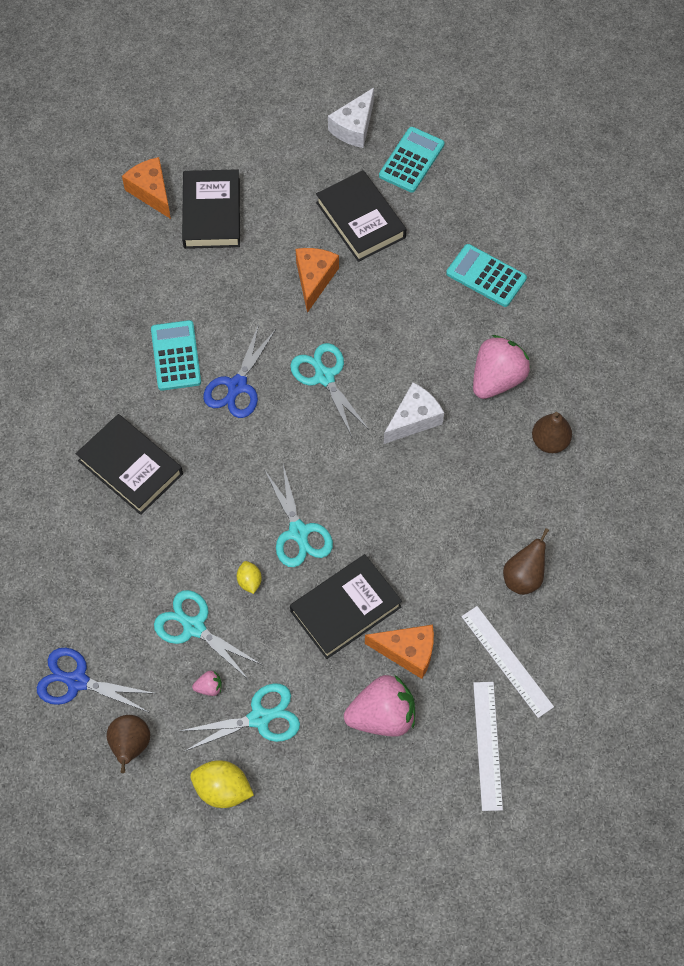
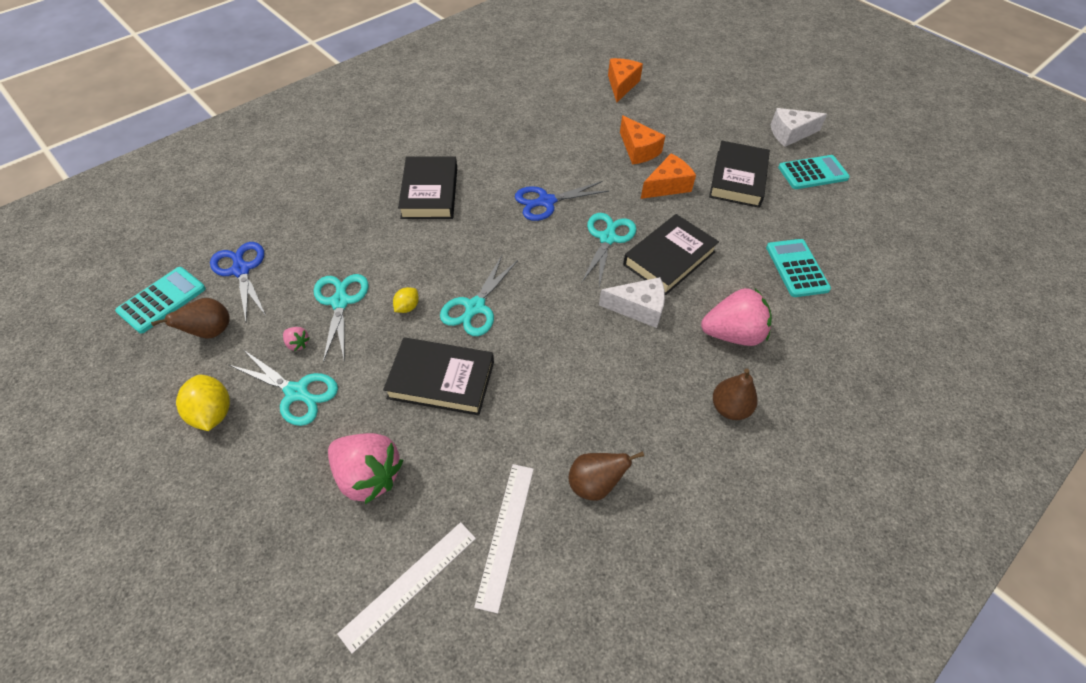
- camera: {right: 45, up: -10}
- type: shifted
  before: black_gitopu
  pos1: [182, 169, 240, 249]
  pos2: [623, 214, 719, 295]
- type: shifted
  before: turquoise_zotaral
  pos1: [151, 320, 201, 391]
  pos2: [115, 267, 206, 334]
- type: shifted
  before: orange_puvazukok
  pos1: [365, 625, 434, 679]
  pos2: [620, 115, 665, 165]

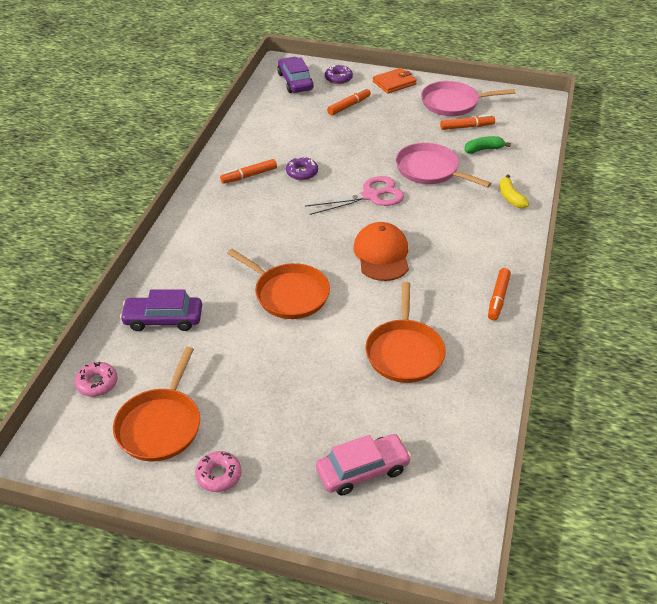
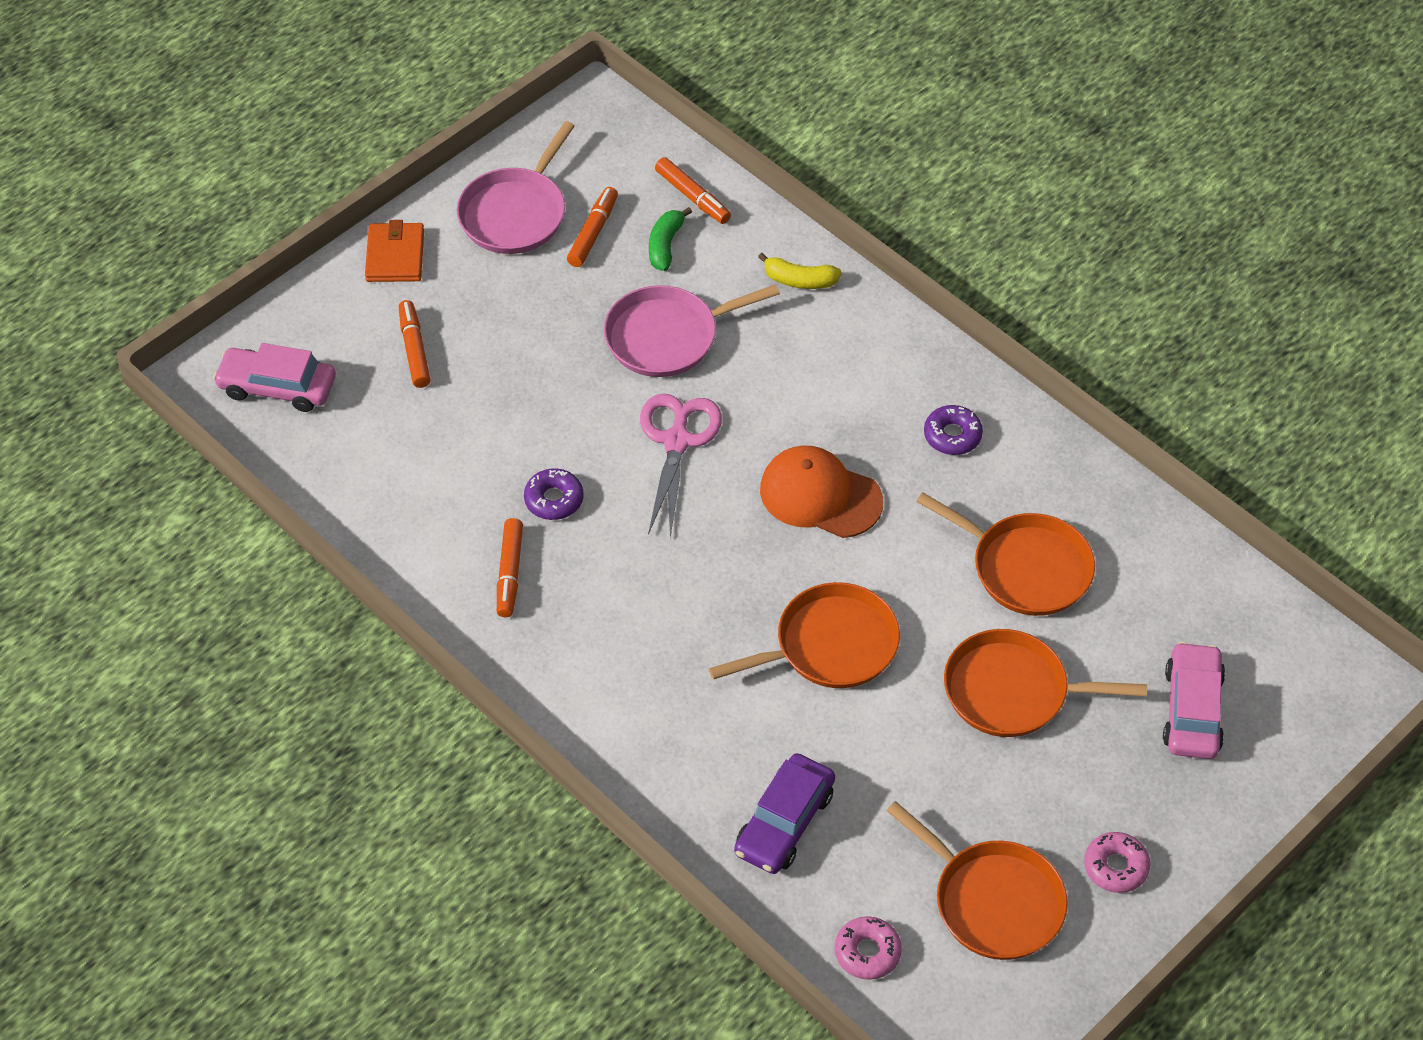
- camera: {right: -60, up: 10}
- type: repainted
  before: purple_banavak
  after: pink_banavak
  pos1: [277, 57, 314, 93]
  pos2: [213, 343, 336, 412]
- type: shifted
  before: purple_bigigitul
  pos1: [325, 65, 353, 84]
  pos2: [924, 405, 983, 455]
- type: shifted
  before: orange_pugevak
  pos1: [488, 268, 511, 321]
  pos2: [655, 157, 731, 224]
- type: new
  after: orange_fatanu
  pos2: [944, 629, 1147, 737]

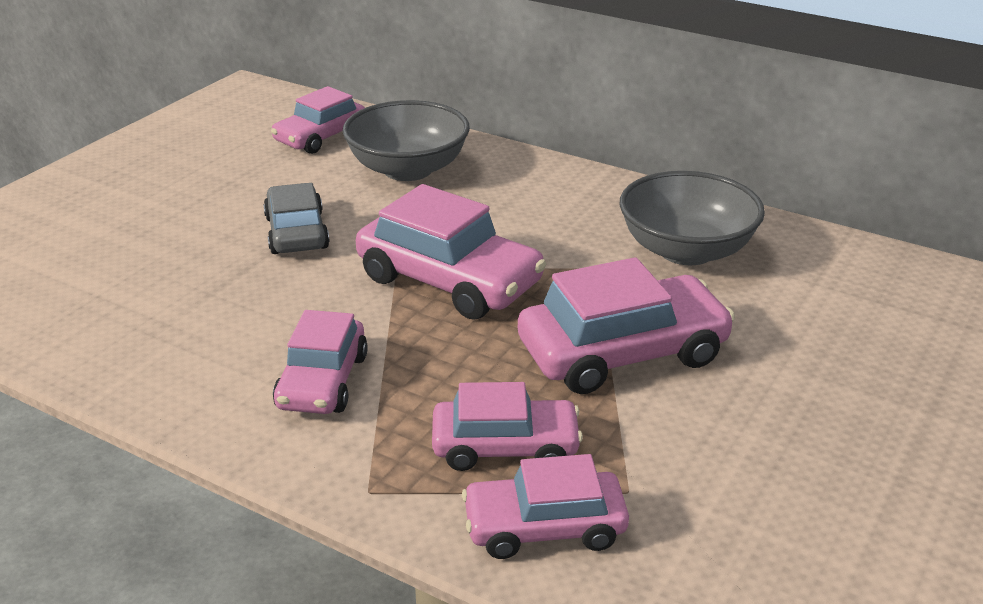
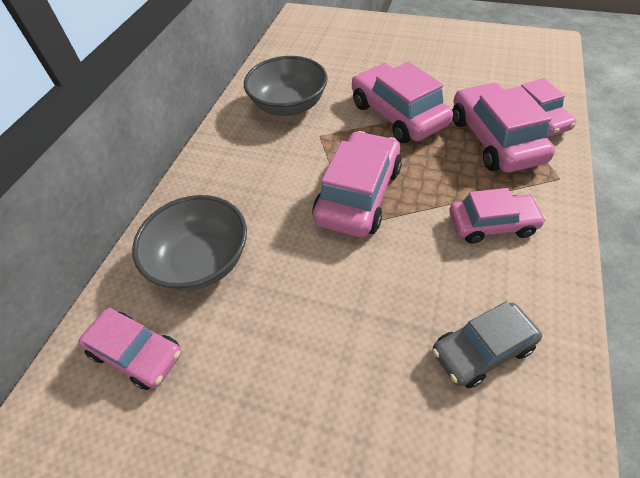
- camera: {right: -100, up: 20}
- type: shifted
  before: grey_banavak
  pos1: [263, 183, 330, 254]
  pos2: [432, 301, 542, 388]
- type: scaled
  before: pink_banavak
  pos1: [432, 382, 583, 471]
  pos2: [452, 83, 555, 172]
  scale: 1.56

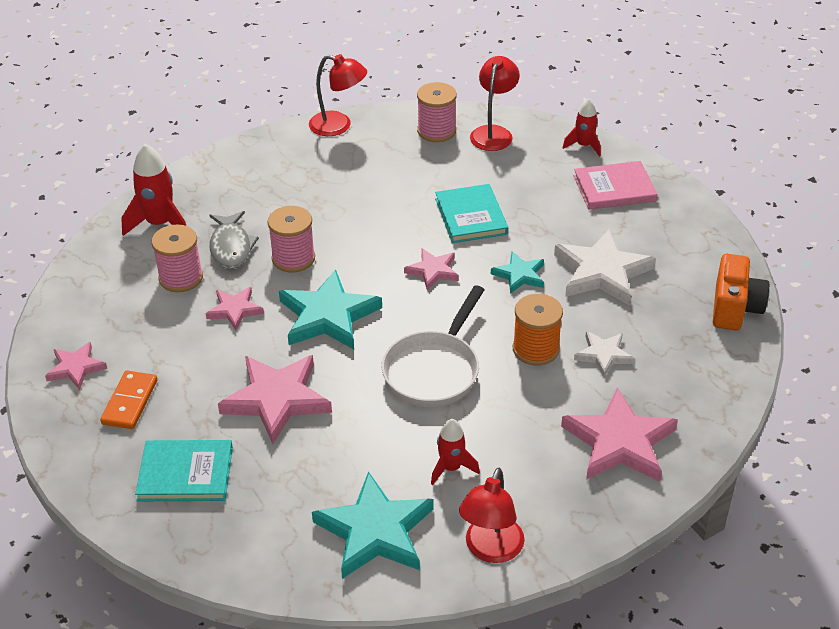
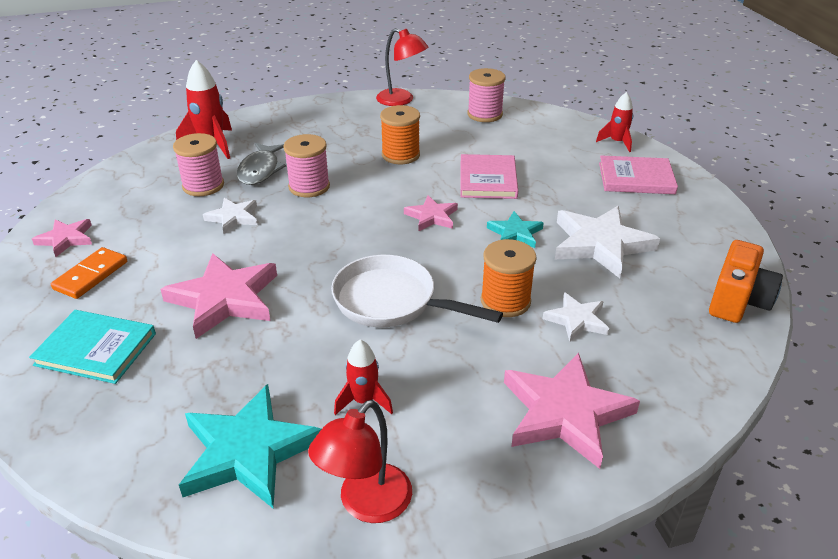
- camera: {right: 15, up: -5}
- type: gone
  before: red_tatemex
  pos1: [470, 56, 520, 151]
- type: repainted
  before: turquoise_gitopu
  after: pink_gitopu
  pos1: [435, 184, 508, 243]
  pos2: [460, 154, 518, 199]
- type: gone
  before: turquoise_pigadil
  pos1: [279, 270, 382, 349]
- type: rotated
  before: white_fatanu
  pos1: [382, 285, 484, 407]
  pos2: [331, 255, 503, 327]
  turn: 75
- type: repainted
  before: pink_pigadil
  after: white_pigadil
  pos1: [206, 287, 264, 331]
  pos2: [203, 198, 257, 234]
- type: new
  after: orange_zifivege
  pos2: [380, 105, 420, 164]

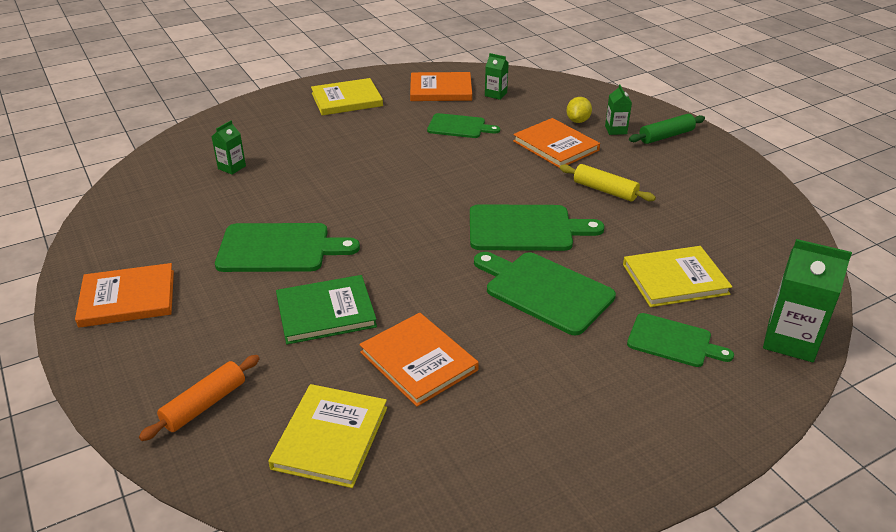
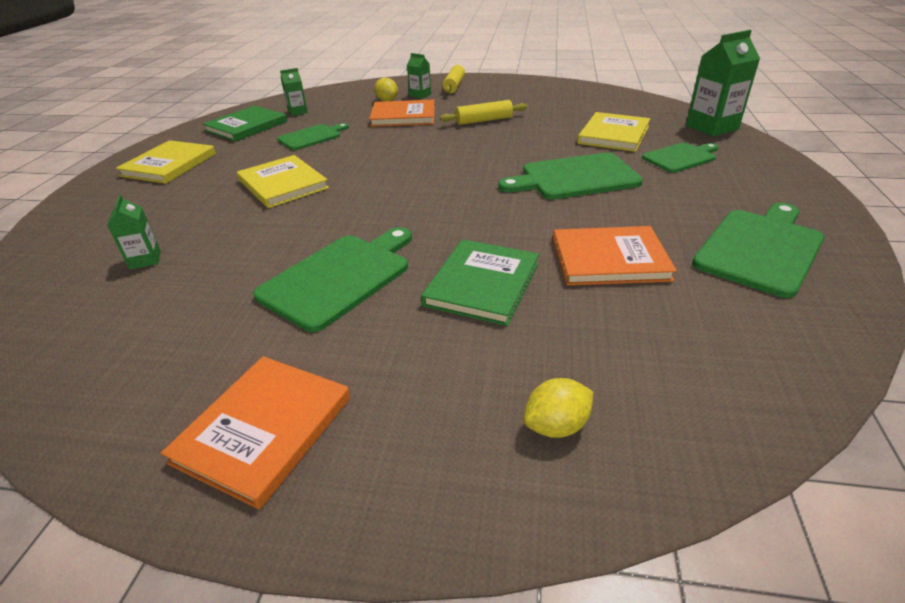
- camera: {right: -50, up: 0}
- type: repainted
  before: orange_gitopu
  after: green_gitopu
  pos1: [410, 72, 472, 101]
  pos2: [203, 105, 287, 142]
- type: repainted
  before: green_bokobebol
  after: yellow_bokobebol
  pos1: [629, 114, 705, 144]
  pos2: [442, 65, 465, 94]
- type: shifted
  before: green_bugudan
  pos1: [470, 204, 604, 251]
  pos2: [692, 203, 824, 298]
- type: swapped
  before: orange_bokobebol
  after: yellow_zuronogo
  pos1: [139, 355, 260, 441]
  pos2: [523, 378, 593, 438]
- type: shifted
  before: yellow_gitopu
  pos1: [268, 384, 387, 488]
  pos2: [237, 155, 329, 208]

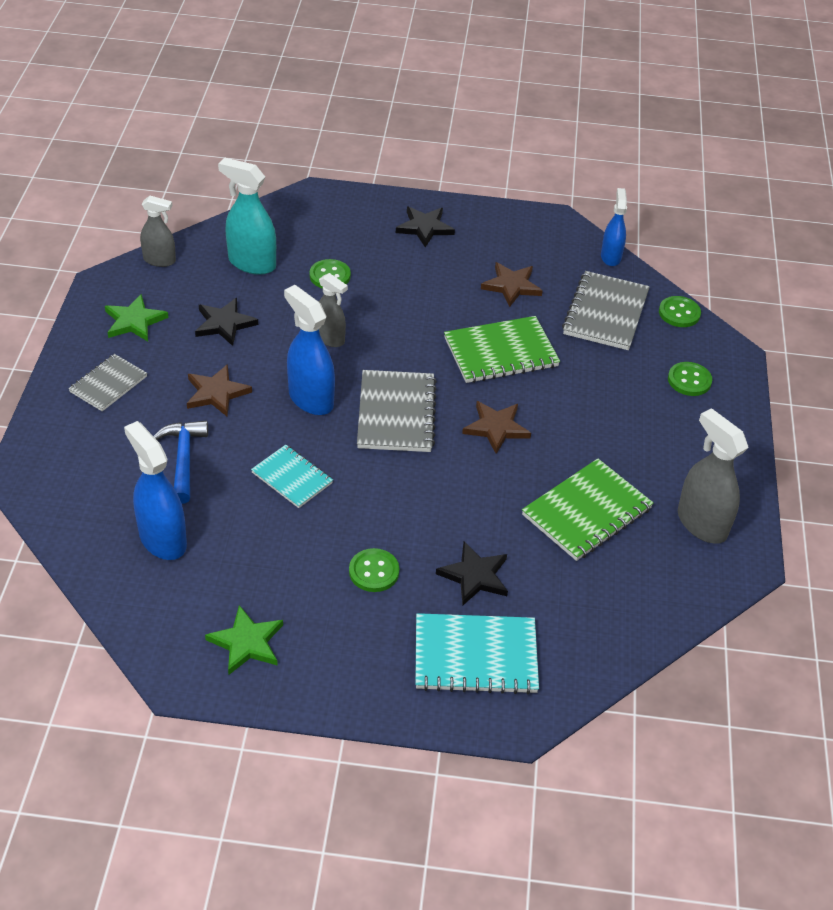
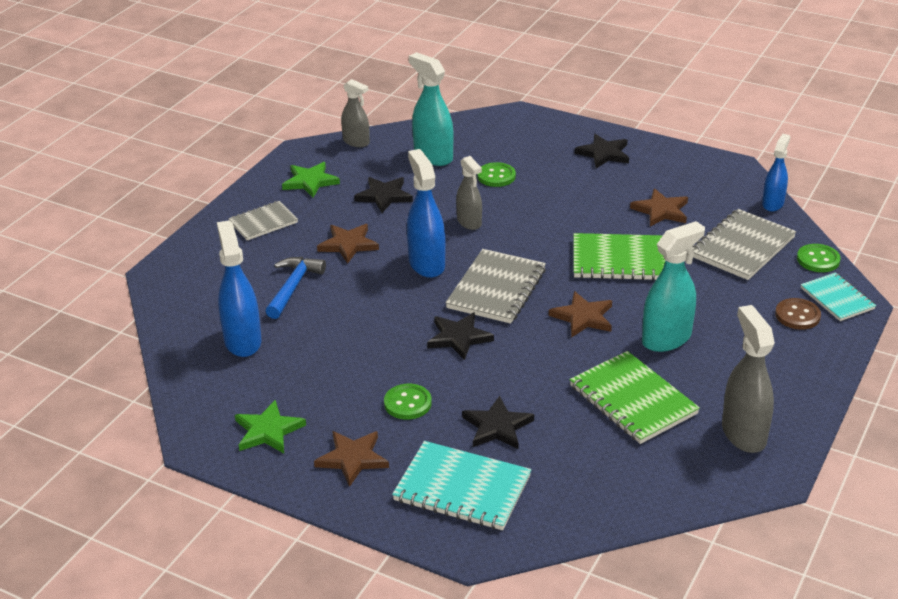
- camera: {right: 25, up: -10}
- type: repainted
  before: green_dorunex
  after: brown_dorunex
  pos1: [668, 362, 712, 396]
  pos2: [775, 298, 821, 330]
- type: shifted
  before: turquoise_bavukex
  pos1: [251, 445, 333, 508]
  pos2: [801, 272, 876, 321]
- type: rotated
  before: green_bavukex
  pos1: [522, 459, 653, 561]
  pos2: [569, 351, 700, 444]
  turn: 75
- type: new
  after: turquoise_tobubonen
  pos2: [642, 221, 705, 352]
- type: new
  after: black_pigadil
  pos2: [427, 312, 494, 360]
- type: new
  after: brown_pigadil
  pos2: [314, 431, 389, 487]

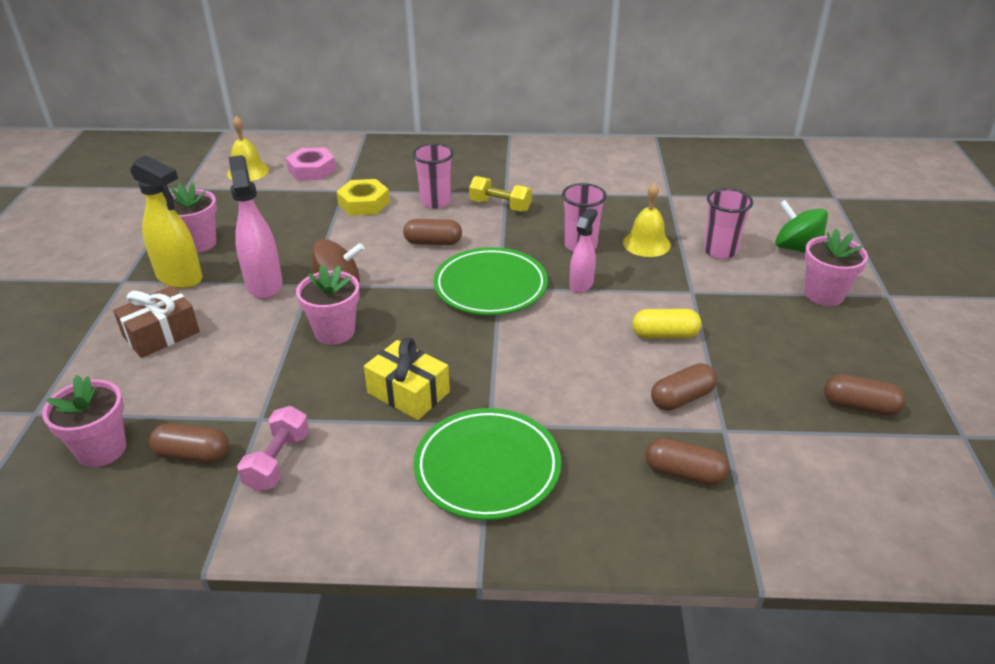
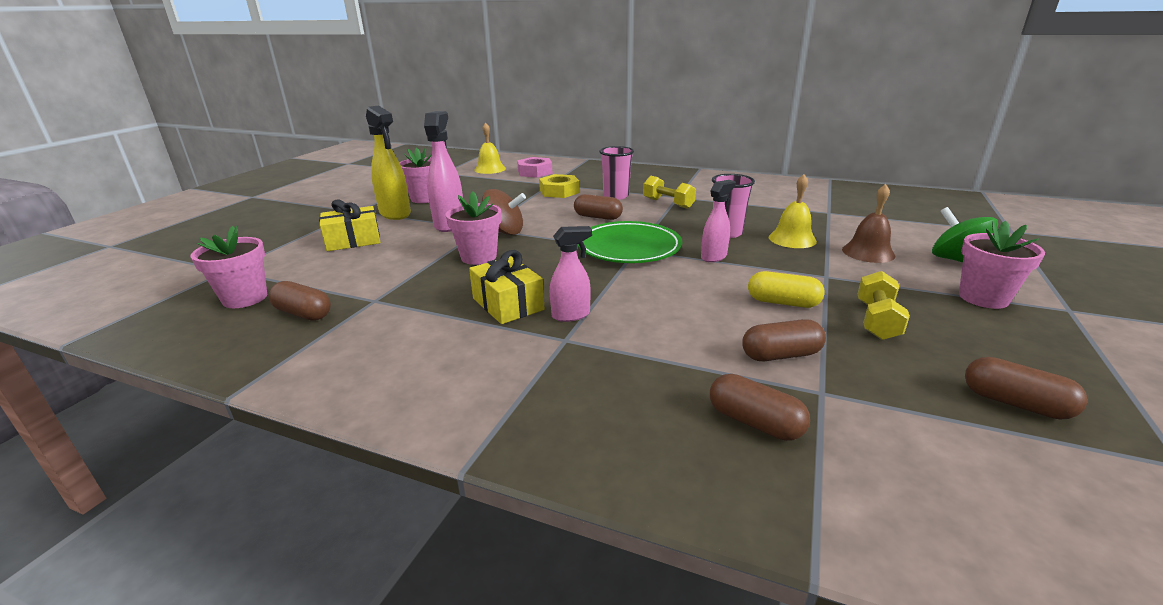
- camera: {right: 20, up: -10}
- type: swapped
  before: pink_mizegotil
  after: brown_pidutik
  pos1: [704, 188, 753, 259]
  pos2: [842, 184, 895, 263]
- type: repainted
  before: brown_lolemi
  after: yellow_lolemi
  pos1: [113, 286, 200, 358]
  pos2: [319, 199, 381, 251]
- type: gone
  before: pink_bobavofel
  pos1: [237, 406, 309, 492]
- type: gone
  before: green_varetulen
  pos1: [414, 408, 561, 520]
- type: new
  after: pink_tobubonen
  pos2: [550, 226, 592, 322]
- type: new
  after: yellow_bobavofel
  pos2: [858, 271, 910, 340]

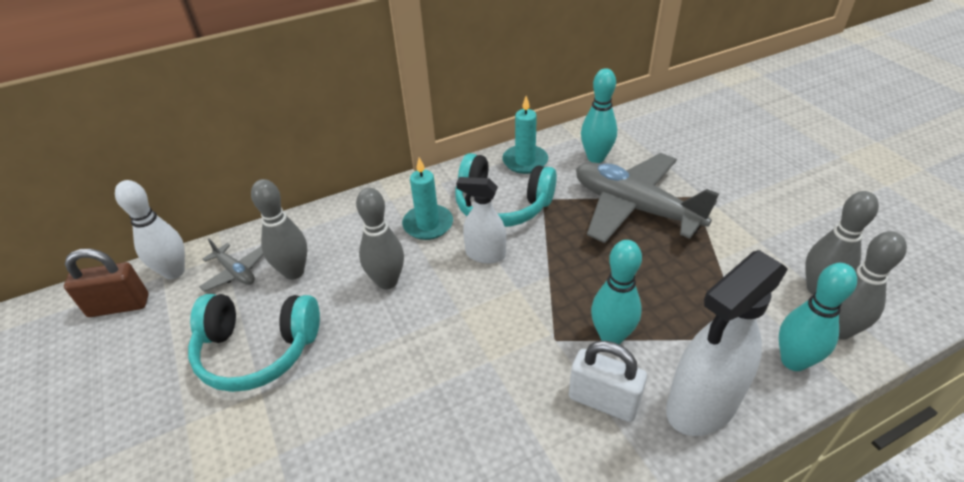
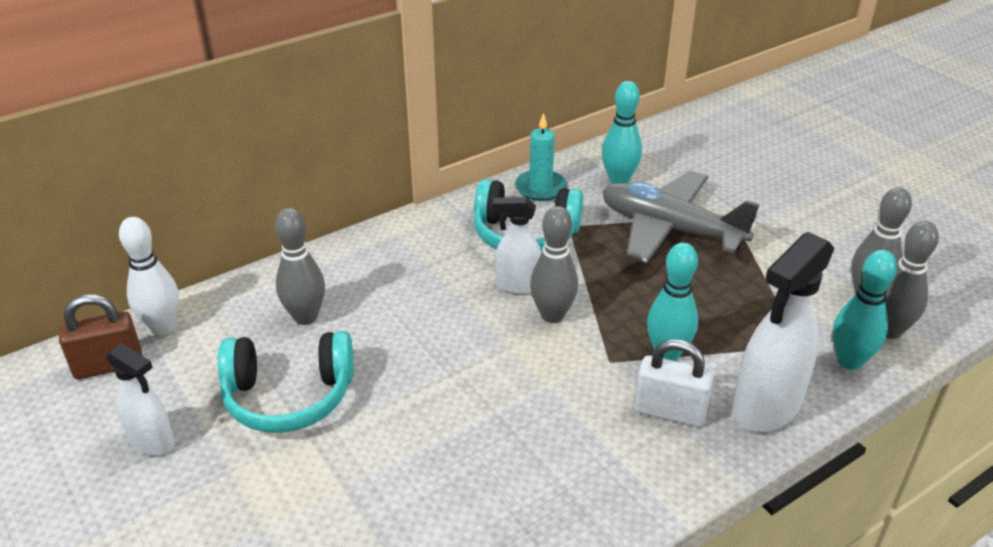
- camera: {right: -10, up: -5}
- type: gone
  before: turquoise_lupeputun
  pos1: [402, 157, 453, 240]
- type: shifted
  before: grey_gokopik
  pos1: [356, 188, 404, 290]
  pos2: [530, 206, 578, 323]
- type: gone
  before: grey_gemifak
  pos1: [199, 239, 263, 292]
- type: new
  after: white_tobubonen
  pos2: [106, 343, 175, 456]

